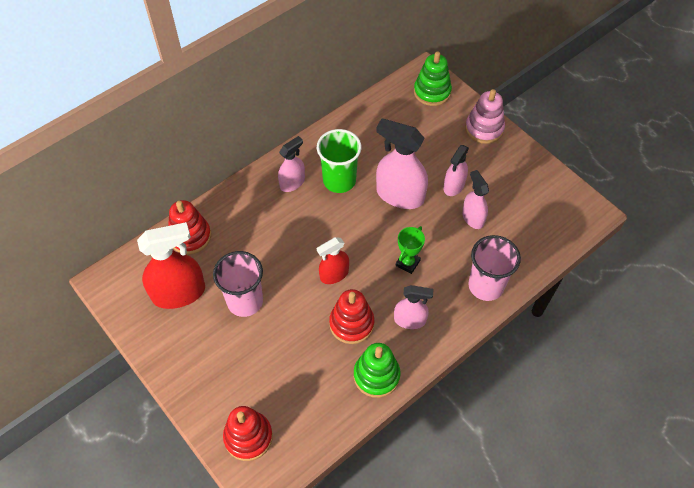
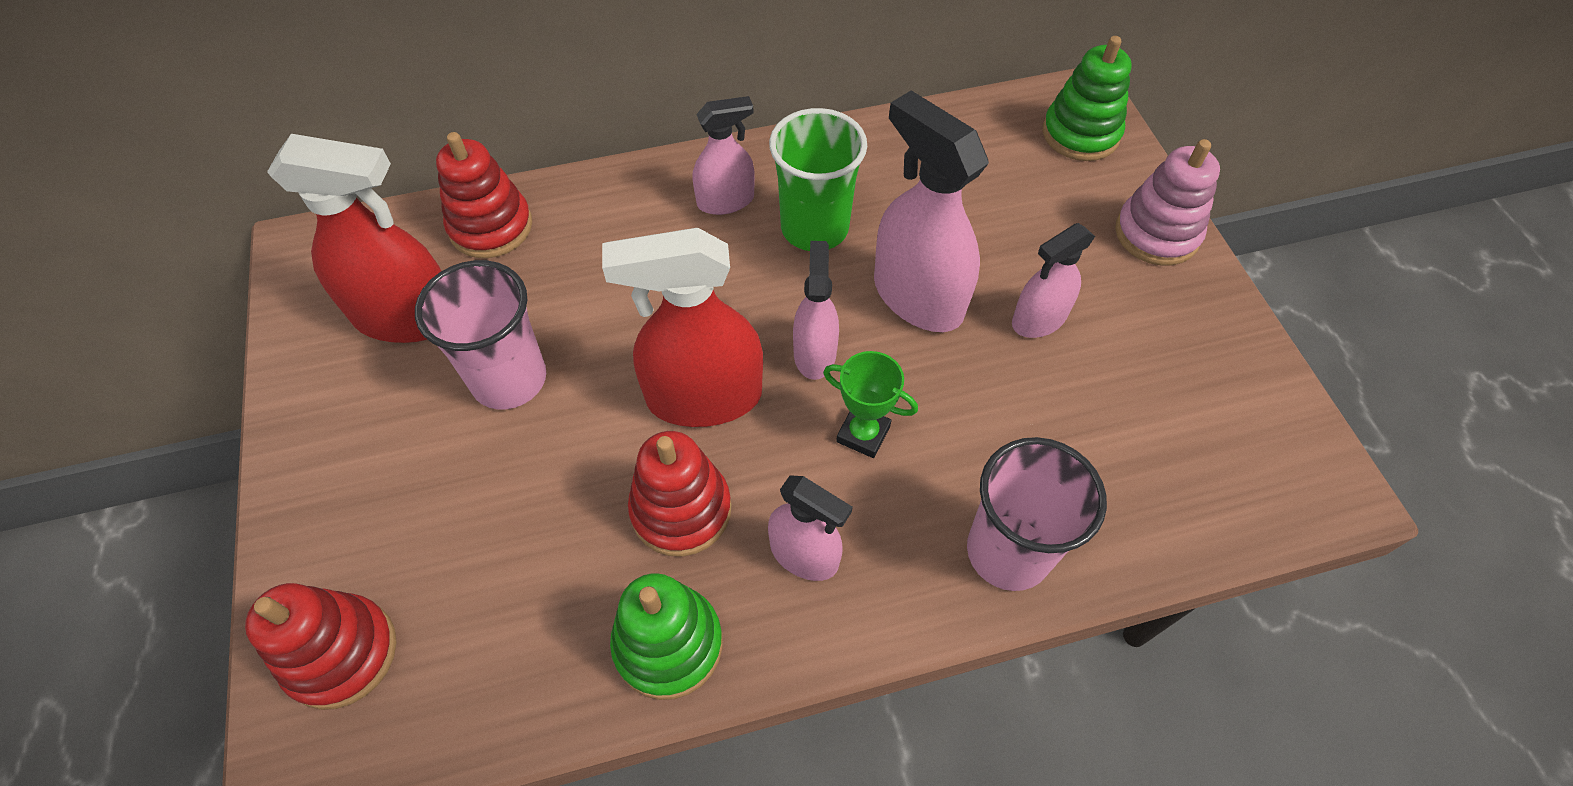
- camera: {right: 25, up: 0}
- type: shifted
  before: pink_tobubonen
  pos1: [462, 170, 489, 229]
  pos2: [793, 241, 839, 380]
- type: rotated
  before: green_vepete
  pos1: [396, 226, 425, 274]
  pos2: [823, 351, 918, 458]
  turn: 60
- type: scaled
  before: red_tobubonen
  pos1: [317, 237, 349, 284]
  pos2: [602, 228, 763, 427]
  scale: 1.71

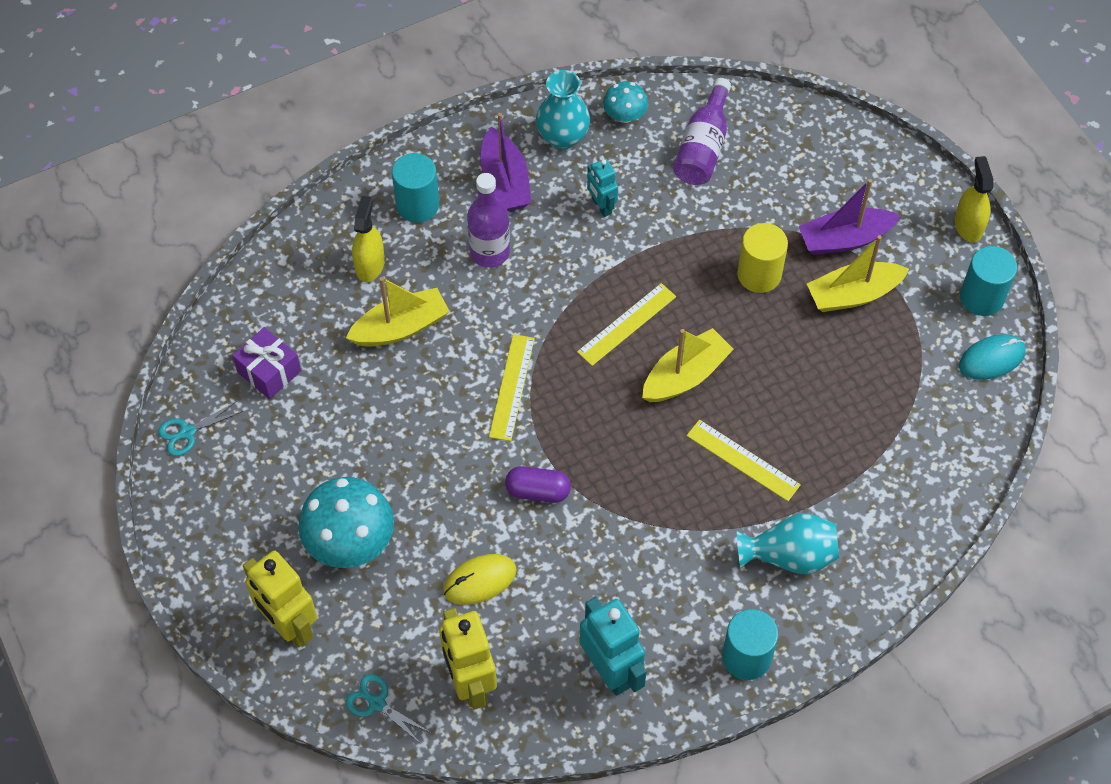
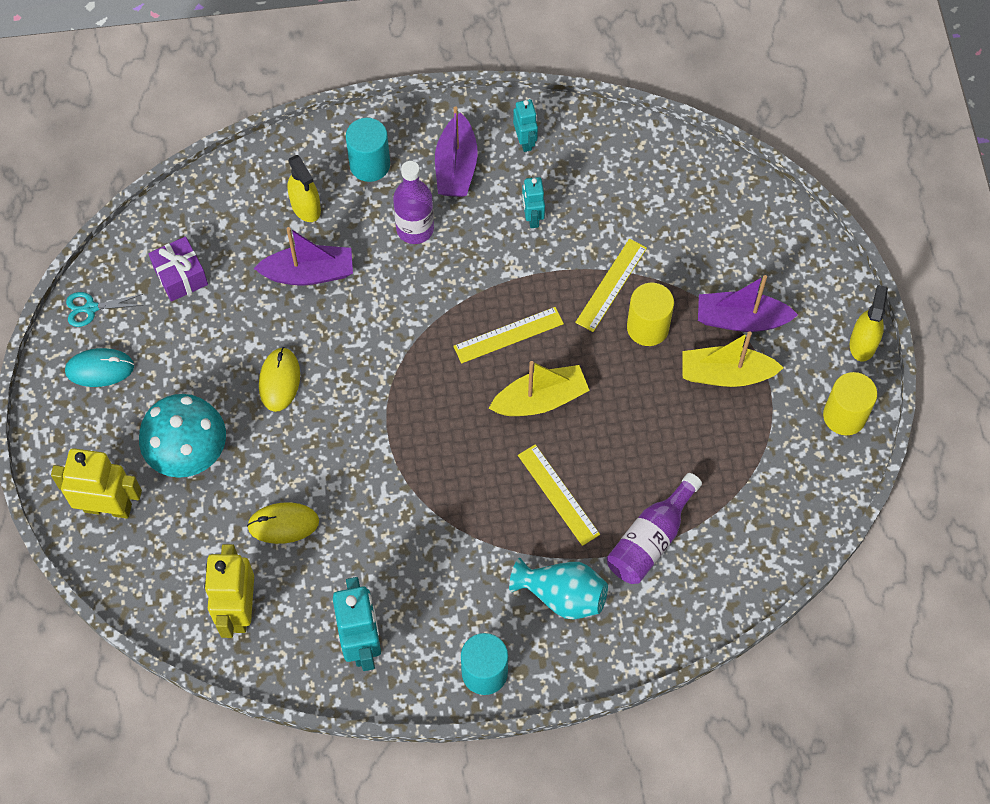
- camera: {right: 20, up: 5}
- type: swapped
  before: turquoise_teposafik
  after: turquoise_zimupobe
  pos1: [536, 70, 590, 149]
  pos2: [513, 99, 538, 152]
- type: shifted
  before: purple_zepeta
  pos1: [673, 78, 731, 185]
  pos2: [607, 473, 702, 584]
- type: gone
  before: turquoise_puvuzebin
  pos1: [603, 81, 648, 123]
- type: rotated
  before: yellow_tobubonen
  pos1: [352, 196, 385, 282]
  pos2: [287, 155, 321, 222]
  turn: 120
- type: repainted
  before: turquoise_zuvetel
  after: yellow_zuvetel
  pos1: [960, 246, 1017, 316]
  pos2: [823, 372, 877, 435]
- type: repainted
  before: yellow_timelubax
  after: purple_timelubax
  pos1: [346, 277, 450, 347]
  pos2: [253, 227, 353, 285]
- type: shifted
  before: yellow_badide
  pos1: [489, 334, 535, 441]
  pos2: [575, 239, 647, 332]
- type: shifted
  before: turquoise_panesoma
  pos1: [959, 334, 1026, 380]
  pos2: [65, 348, 134, 387]
- type: gone
  before: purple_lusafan
  pos1: [505, 466, 571, 503]
- type: rotated
  before: yellow_zimupobe
  pos1: [243, 550, 317, 647]
  pos2: [51, 448, 142, 519]
  turn: 120
- type: gone
  before: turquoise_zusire
  pos1: [346, 674, 431, 744]
- type: new
  after: yellow_panesoma
  pos2: [259, 347, 300, 412]

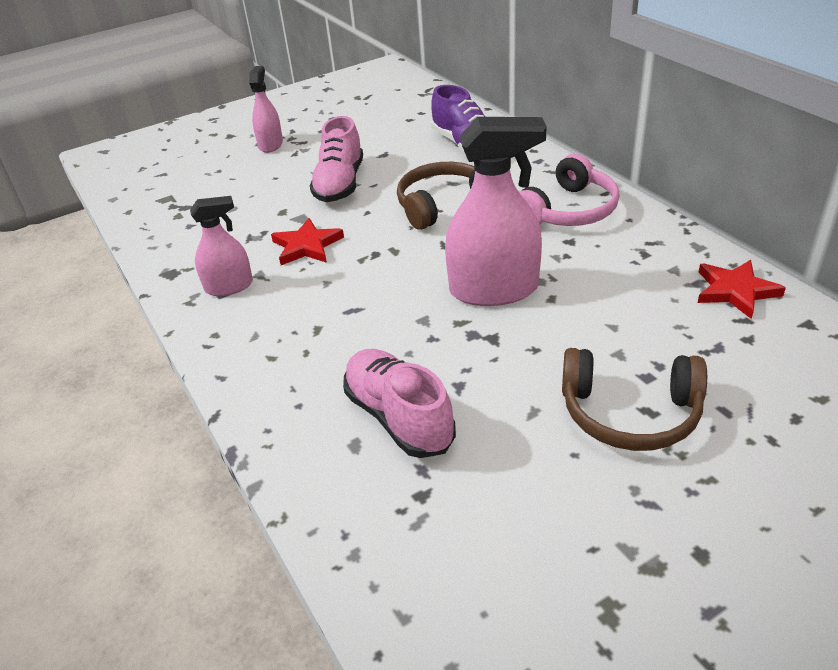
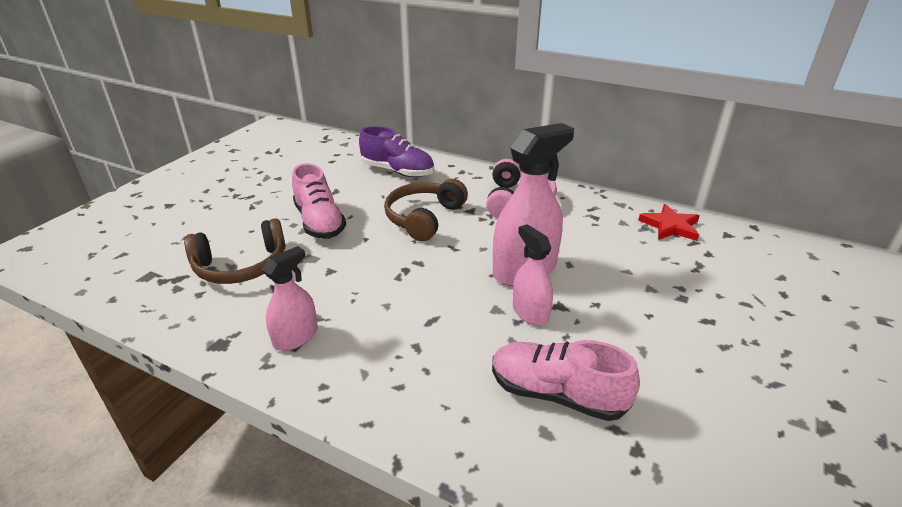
- camera: {right: -35, up: -5}
- type: shifted
  before: pink_tobubonen
  pos1: [249, 66, 283, 153]
  pos2: [513, 224, 553, 326]
- type: gone
  before: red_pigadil
  pos1: [271, 218, 344, 265]
- type: shifted
  before: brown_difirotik
  pos1: [562, 348, 707, 451]
  pos2: [184, 218, 286, 284]

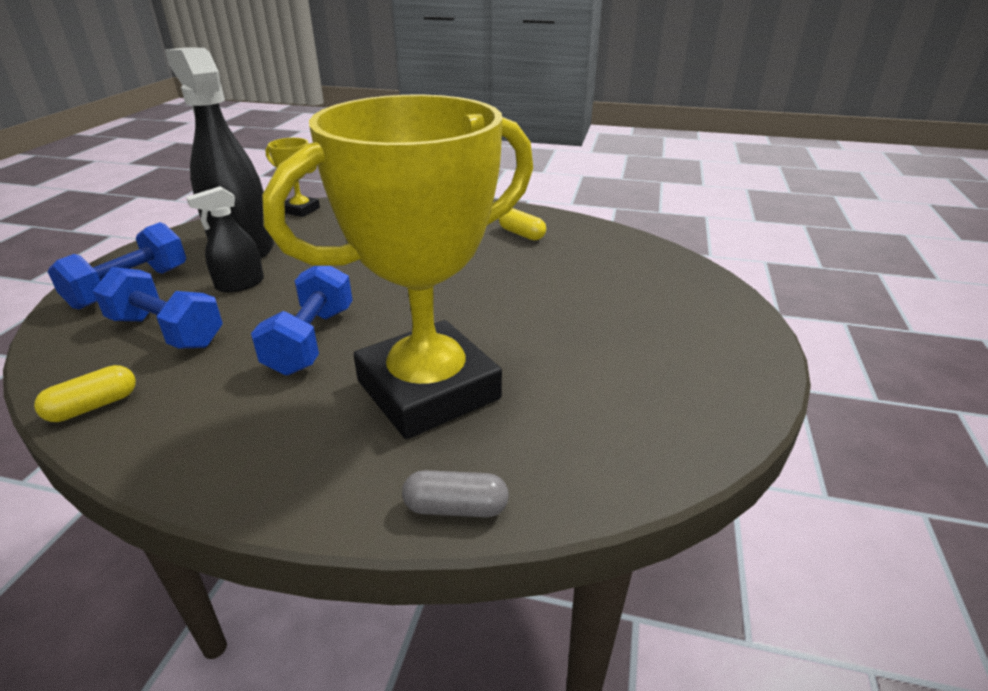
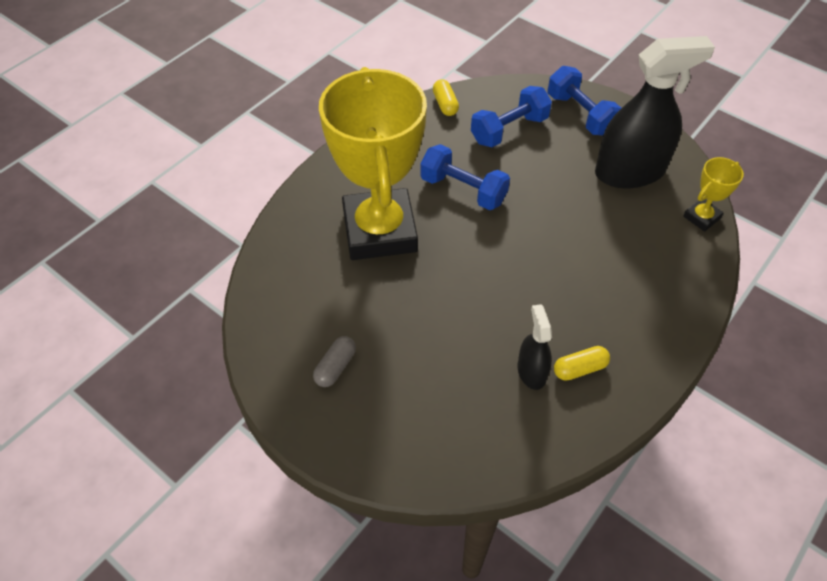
- camera: {right: 115, up: 20}
- type: shifted
  before: black_tobubonen
  pos1: [186, 186, 264, 292]
  pos2: [518, 304, 552, 390]
- type: shifted
  before: grey_lusafan
  pos1: [402, 470, 509, 517]
  pos2: [313, 336, 356, 387]

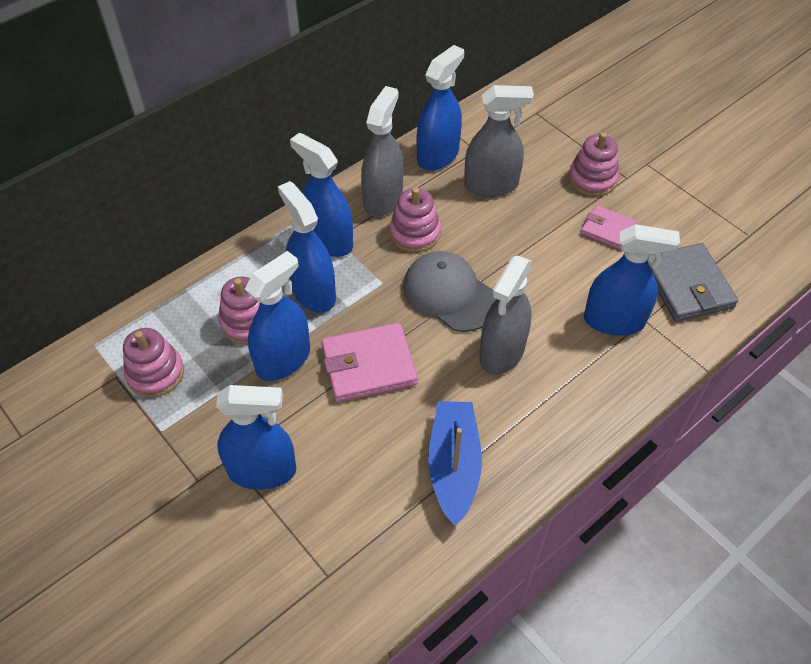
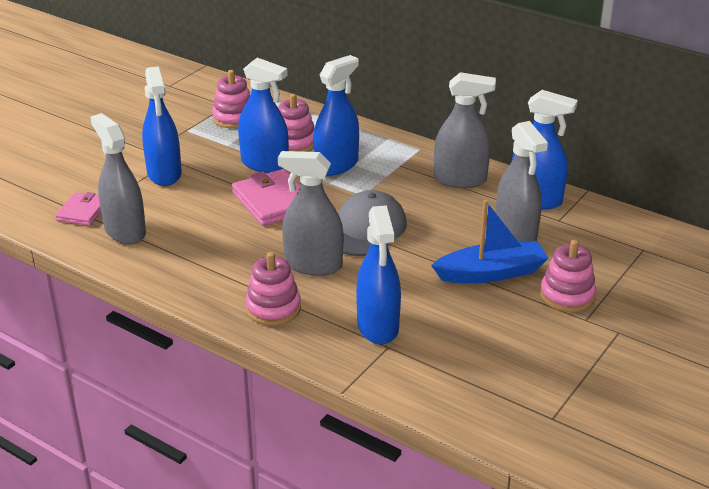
- camera: {right: 75, up: -20}
- type: gone
  before: blue_tobubonen
  pos1: [290, 132, 353, 257]
- type: shifted
  before: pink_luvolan
  pos1: [390, 187, 441, 252]
  pos2: [245, 252, 301, 326]
- type: shifted
  before: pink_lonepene
  pos1: [581, 205, 637, 250]
  pos2: [55, 192, 101, 226]
- type: gone
  before: grey_lonepene
  pos1: [648, 243, 738, 322]
- type: shifted
  before: blue_timelubax
  pos1: [428, 401, 482, 526]
  pos2: [431, 200, 548, 283]
- type: new
  after: grey_tobubonen
  pos2: [91, 113, 146, 244]

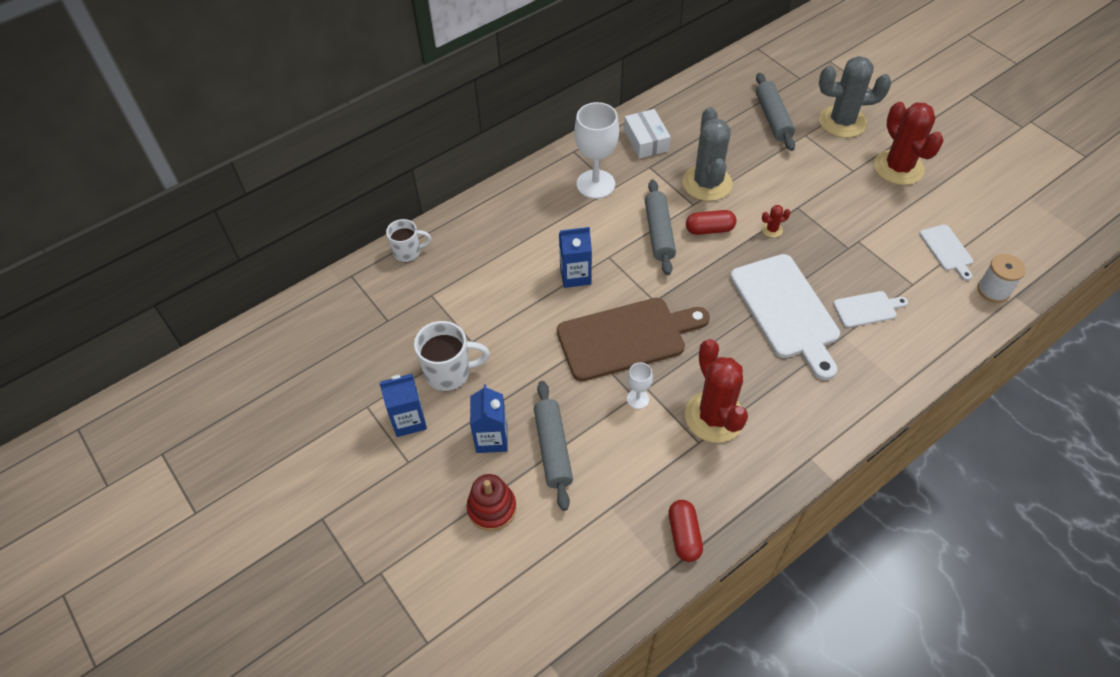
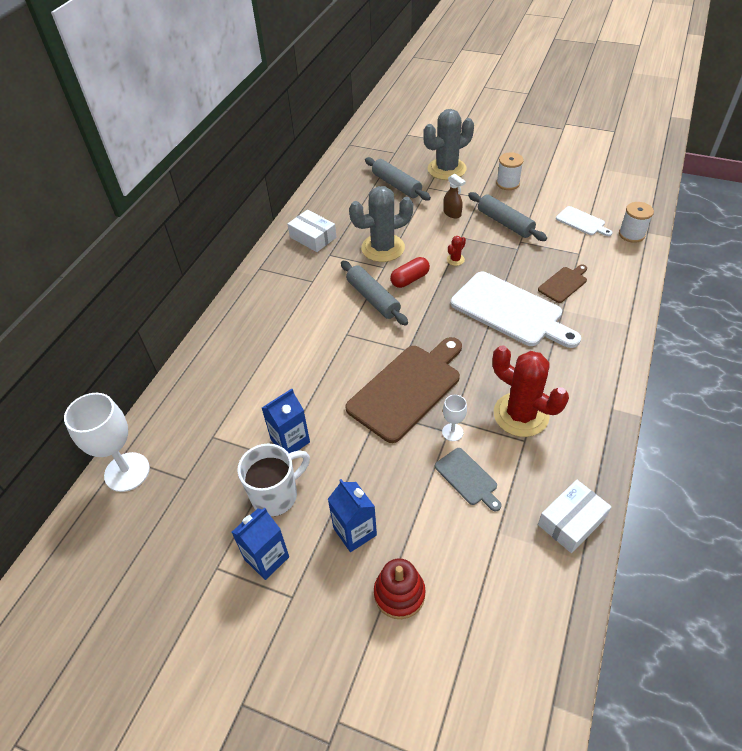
- camera: {right: -30, up: -5}
- type: shifted
  before: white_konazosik
  pos1: [575, 102, 619, 199]
  pos2: [64, 393, 150, 492]
- type: swapped
  before: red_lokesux
  after: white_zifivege
  pos1: [874, 102, 944, 185]
  pos2: [496, 152, 524, 190]
- type: rotated
  before: grey_lokesux
  pos1: [683, 107, 732, 201]
  pos2: [349, 186, 413, 262]
  turn: -75
- type: gone
  before: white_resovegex
  pos1: [386, 219, 431, 262]
- type: shifted
  before: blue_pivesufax
  pos1: [559, 227, 592, 288]
  pos2: [262, 389, 310, 453]
- type: repainted
  before: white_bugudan
  after: brown_bugudan
  pos1: [833, 291, 908, 328]
  pos2: [538, 265, 587, 303]
- type: shifted
  before: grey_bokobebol
  pos1: [534, 381, 573, 511]
  pos2: [468, 192, 547, 241]
- type: swapped
  before: red_lusafan
  after: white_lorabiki
  pos1: [668, 500, 703, 562]
  pos2: [538, 480, 612, 553]
- type: new
  after: brown_tobubonen
  pos2: [443, 174, 466, 218]
- type: new
  after: grey_bugudan
  pos2: [435, 448, 502, 511]

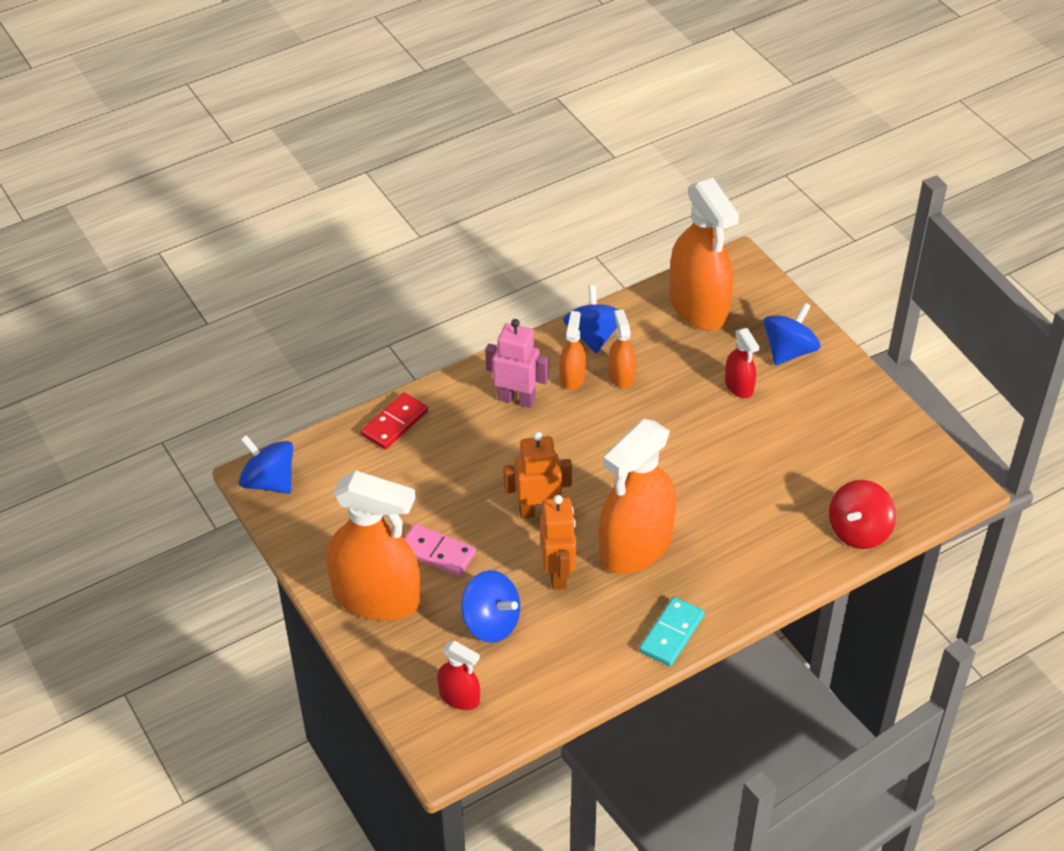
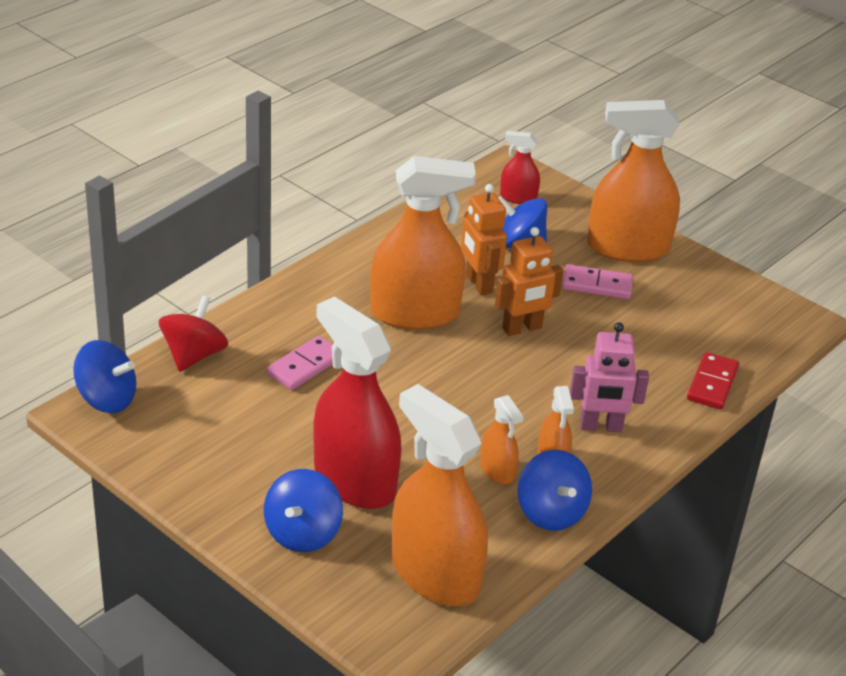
- camera: {right: 160, up: -10}
- type: scaled
  before: red_tobubonen
  pos1: [725, 328, 759, 398]
  pos2: [313, 296, 401, 509]
  scale: 2.14
- type: rotated
  before: orange_tobubonen
  pos1: [599, 419, 677, 574]
  pos2: [370, 156, 476, 330]
  turn: 60
- type: shifted
  before: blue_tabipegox
  pos1: [239, 435, 293, 494]
  pos2: [73, 340, 136, 413]
- type: gone
  before: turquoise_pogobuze
  pos1: [639, 597, 705, 666]
- type: new
  after: pink_pogobuze
  pos2: [267, 336, 333, 390]

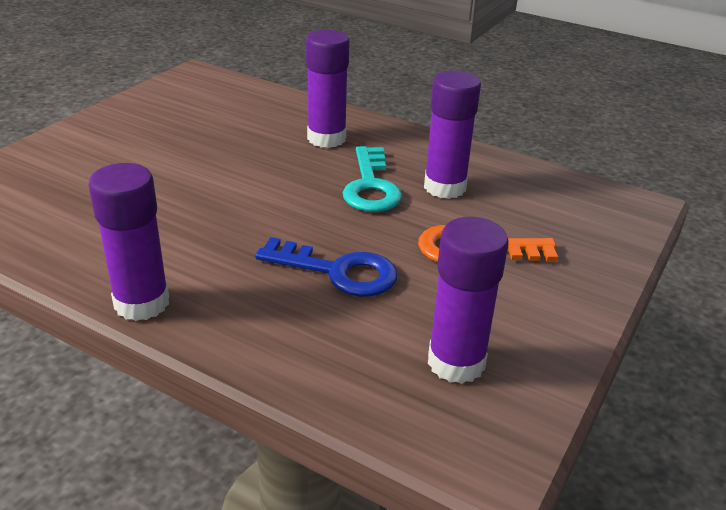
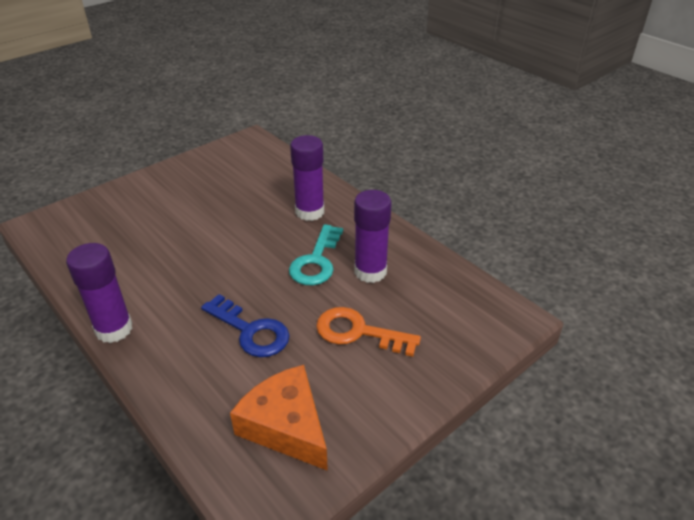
- camera: {right: 20, up: 5}
- type: swapped
  before: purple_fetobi
  after: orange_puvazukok
  pos1: [428, 217, 509, 384]
  pos2: [230, 365, 328, 471]

